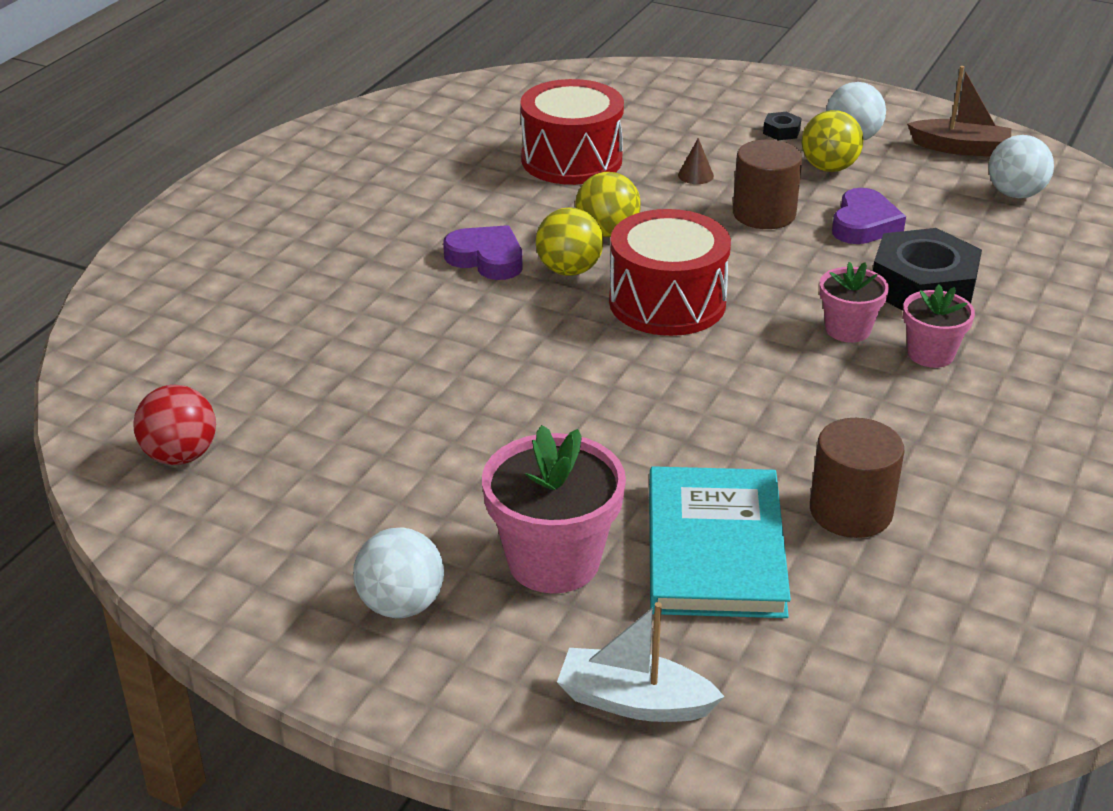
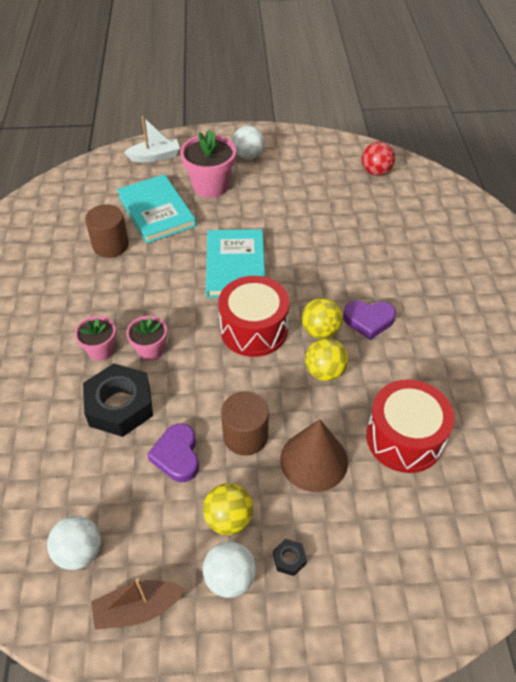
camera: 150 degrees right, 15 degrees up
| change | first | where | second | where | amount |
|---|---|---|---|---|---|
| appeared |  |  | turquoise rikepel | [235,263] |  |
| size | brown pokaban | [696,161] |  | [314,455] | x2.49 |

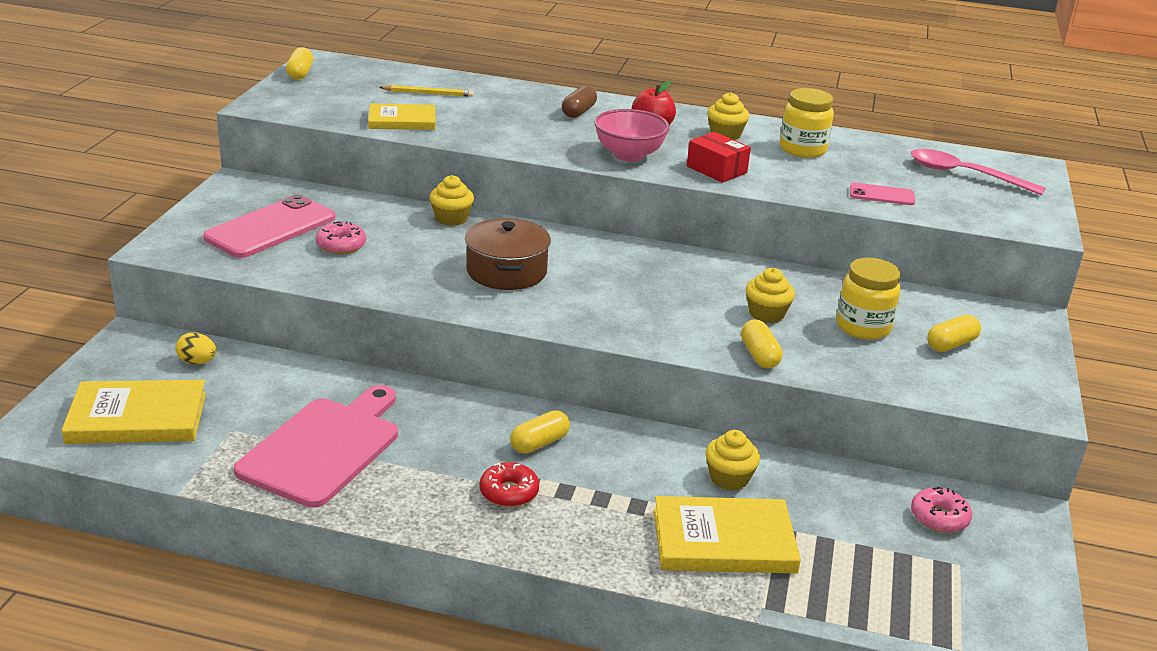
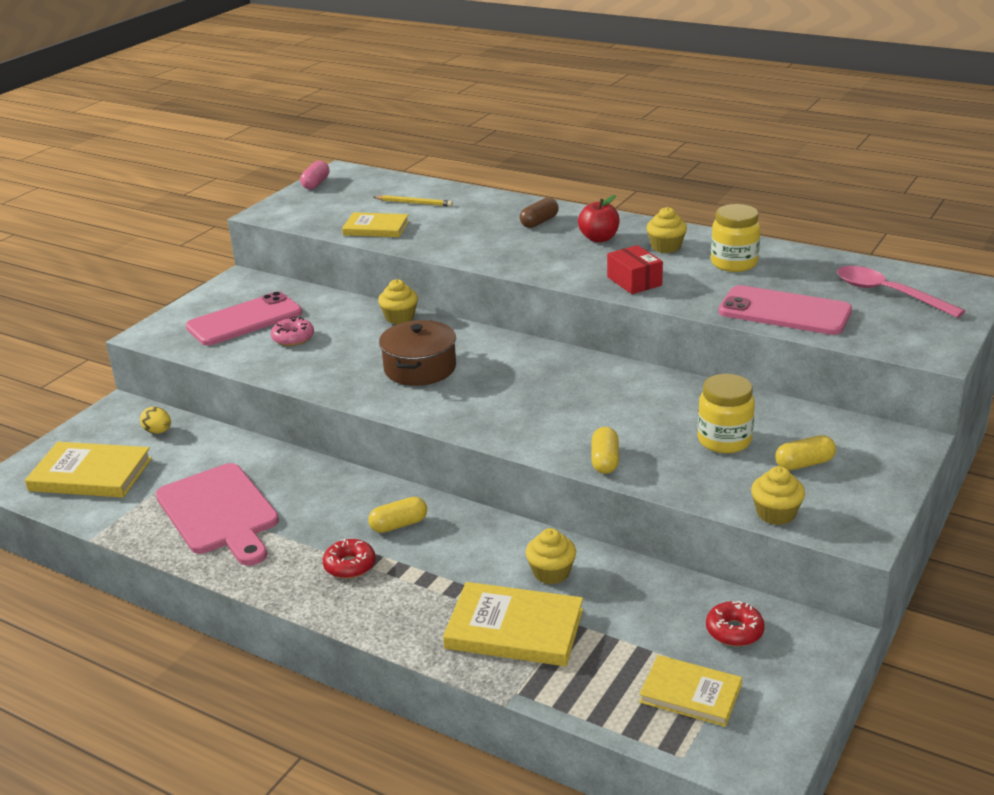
camera: 20 degrees right, 0 degrees up
| change | first | where | second | where | amount |
|---|---|---|---|---|---|
| spun | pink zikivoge | [316,446] |  | [217,514] | 105 degrees clockwise |
| colour | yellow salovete | [299,63] | pink salovete | [314,175] |  |
| appeared |  |  | yellow rikepel | [690,691] |  |
| colour | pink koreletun | [941,510] | red koreletun | [735,623] |  |
| size | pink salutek | [882,194] |  | [785,310] | x1.98 |
| relocated | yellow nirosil | [770,295] |  | [778,495] |  |
| missing | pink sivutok | [632,135] |  |  |  |

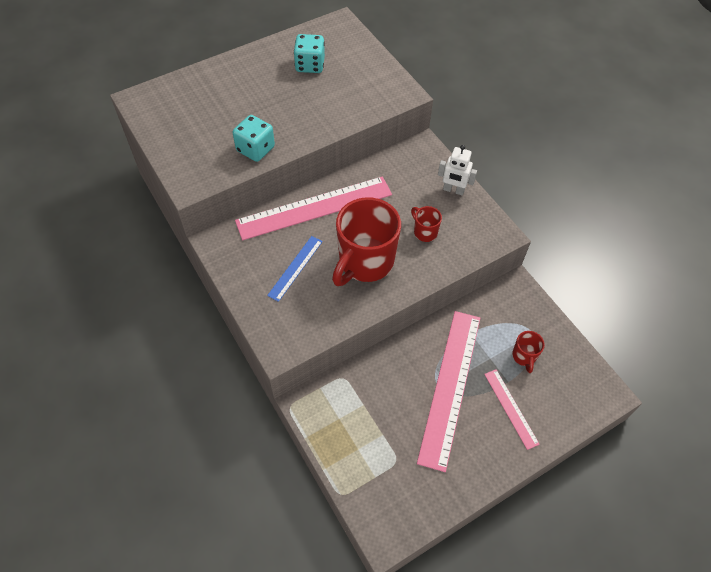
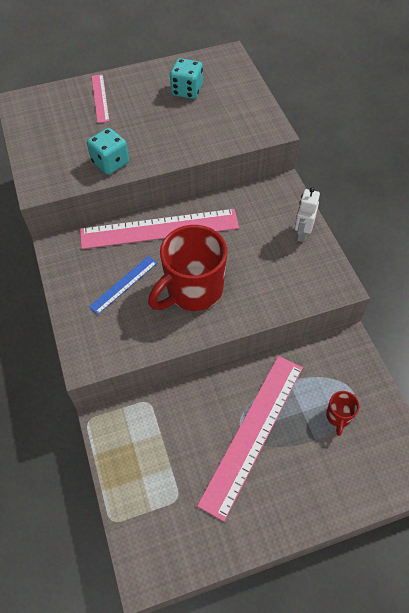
camera: 15 degrees right, 0 degrees up
| change | first | where | second | where | amount |
|---|---|---|---|---|---|
| relocated | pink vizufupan | [512,409] |  | [101,98] |  |
| spun | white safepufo | [457,170] |  | [307,214] | 75 degrees clockwise |
| missing | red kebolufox | [426,224] |  |  |  |

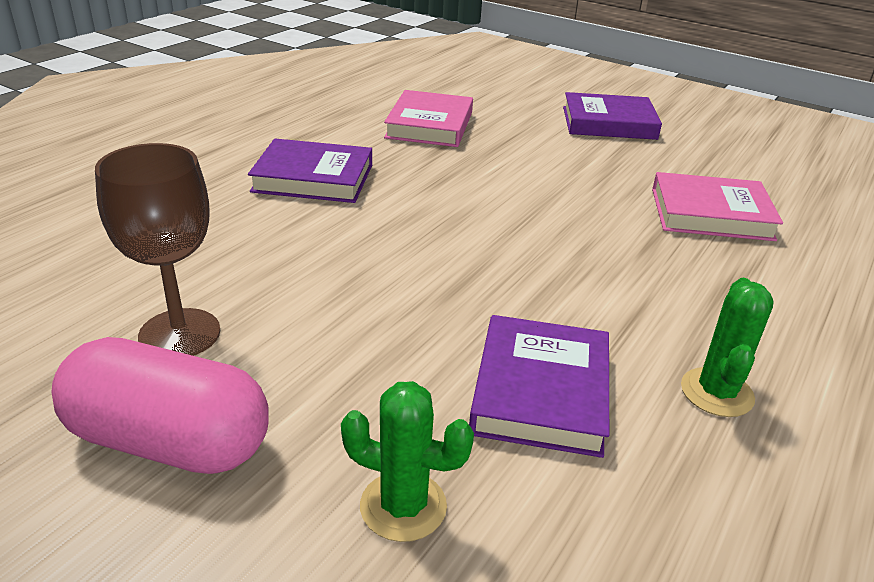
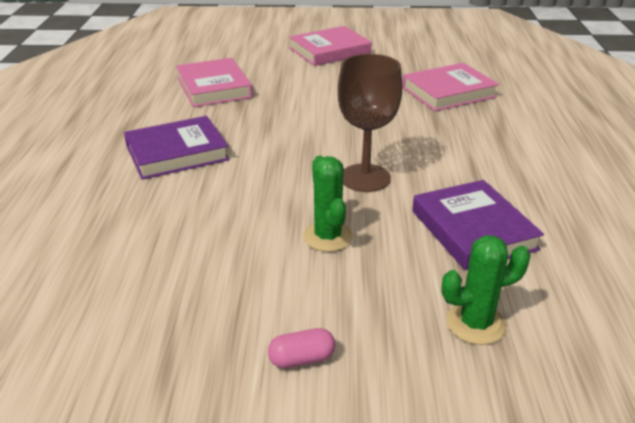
camera: 30 degrees left, 0 degrees up
| change | first | where | second | where | amount |
|---|---|---|---|---|---|
| size | pink salovete | [160,405] |  | [301,348] | x0.41 |
| colour | purple rikepel | [612,116] | pink rikepel | [330,46] |  |
| relocated | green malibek | [727,347] |  | [328,204] |  |
| relocated | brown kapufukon | [157,249] |  | [370,123] |  |

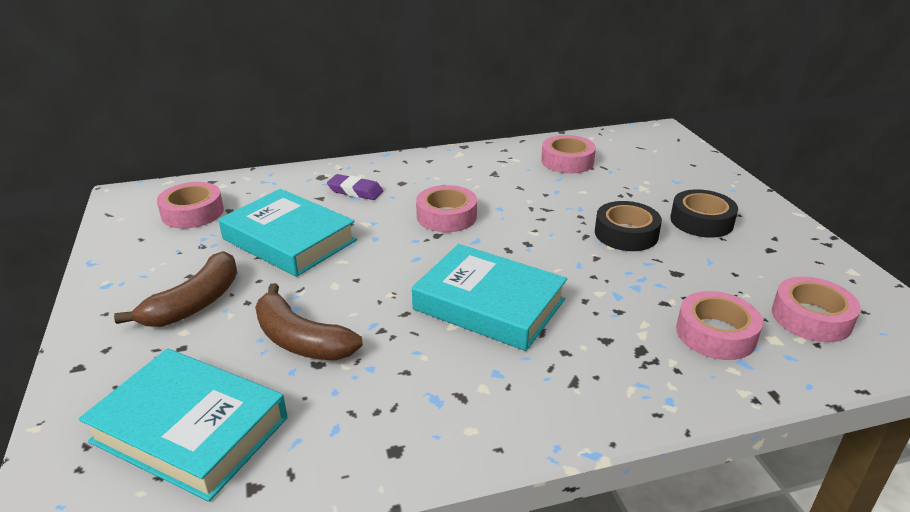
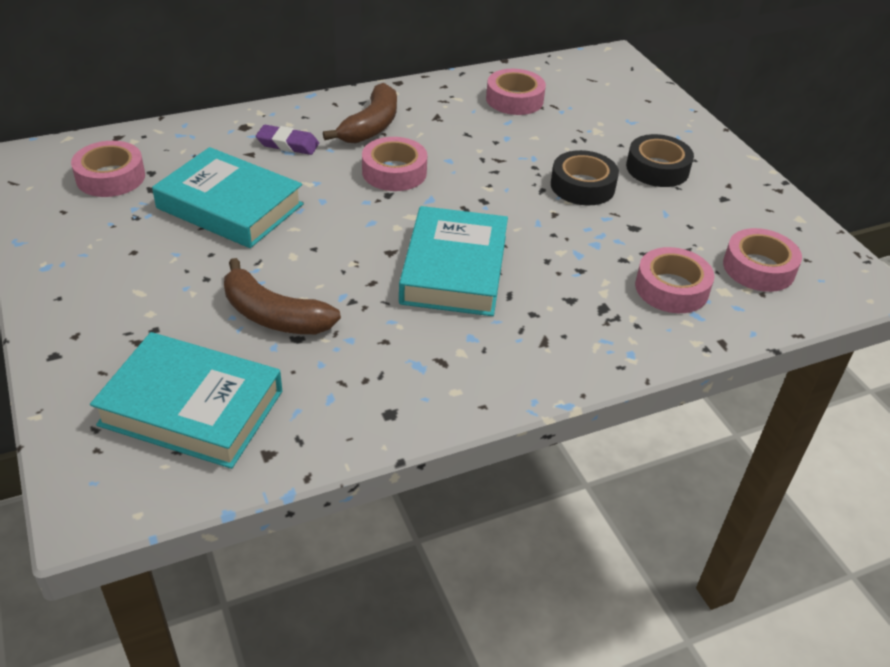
camera: 10 degrees left, 10 degrees up
| change | first | where | second | where | amount |
|---|---|---|---|---|---|
| relocated | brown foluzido | [175,289] |  | [360,113] |  |
| spun | turquoise rikepel | [489,297] |  | [453,261] | 75 degrees clockwise |

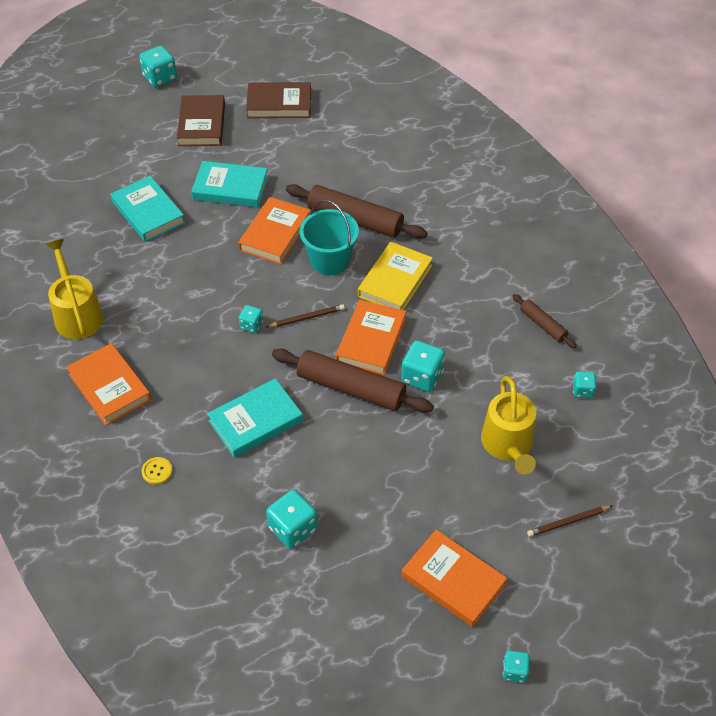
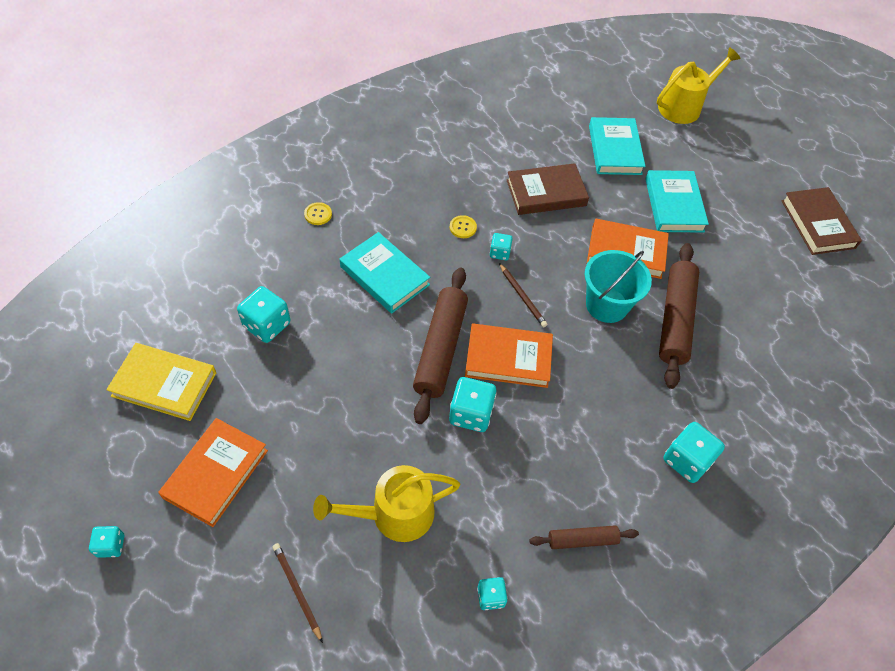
camera: 75 degrees right, 5 degrees up
| change | first | where | second | where | amount |
|---|---|---|---|---|---|
| relocated | yellow rikepel | [395,276] |  | [161,382] |  |
| appeared |  |  | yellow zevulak | [463,226] |  |
| relocated | brown rikepel | [201,120] |  | [548,189] |  |
| spun | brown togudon | [545,321] |  | [584,537] | 45 degrees clockwise |
| spun | turquoise rikepel | [148,209] |  | [617,146] | 45 degrees counterclockwise |
| relocated | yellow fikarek | [75,289] |  | [699,85] |  |
| relocated | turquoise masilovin | [158,67] |  | [694,452] |  |
| missing | orange rikepel | [108,384] |  |  |  |

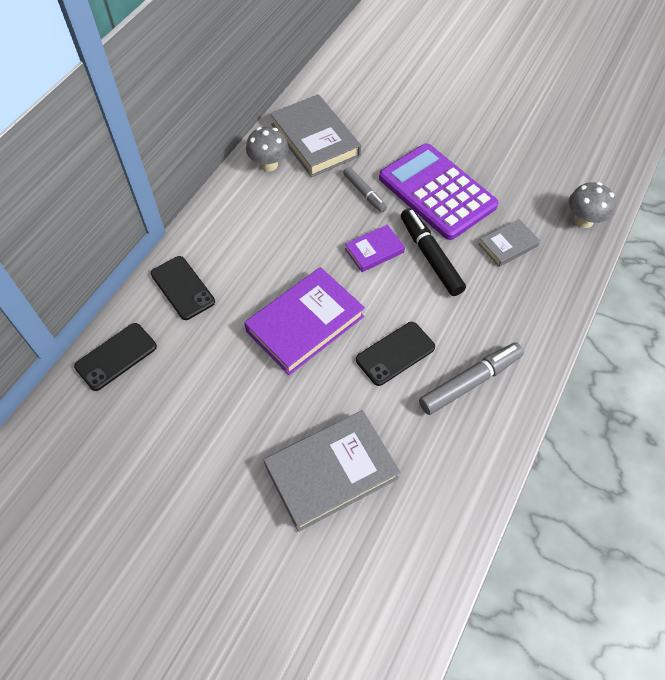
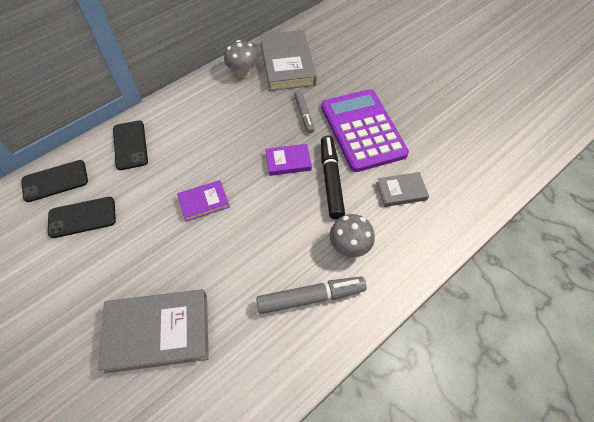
camera: 20 degrees right, 0 degrees up
| change | first | where | second | where | amount |
|---|---|---|---|---|---|
| relocated | black salutek | [395,354] |  | [82,217] |  |
| size | purple rikepel | [304,321] |  | [203,201] | x0.53 |
| relocated | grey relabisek | [592,205] |  | [352,235] |  |

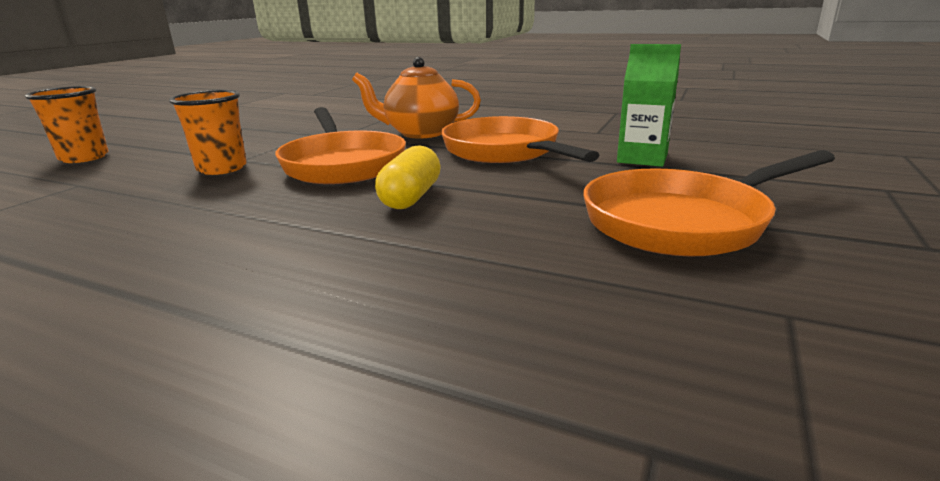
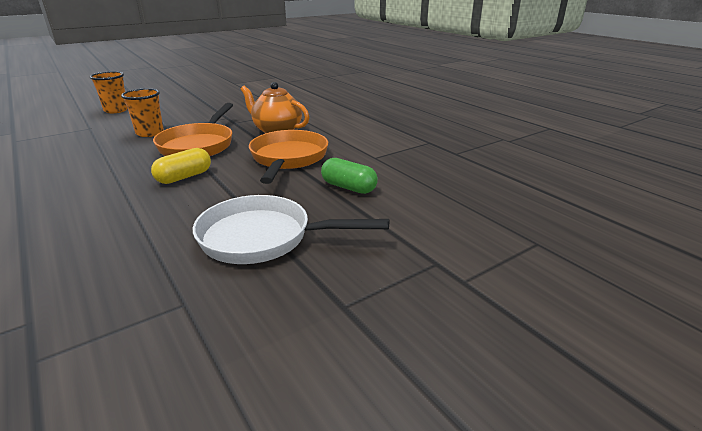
camera: 30 degrees right, 5 degrees up
| change | first | where | second | where | amount |
|---|---|---|---|---|---|
| colour | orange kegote | [709,203] | white kegote | [291,229] |  |
| exchanged | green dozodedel | [649,105] | green salovete | [349,176] |  |

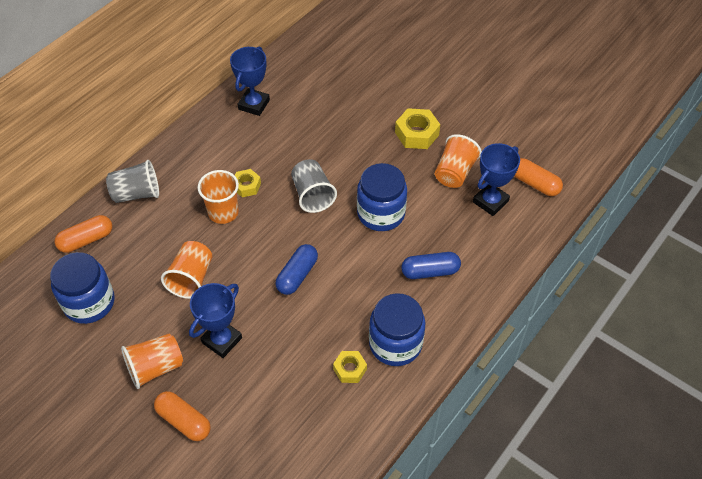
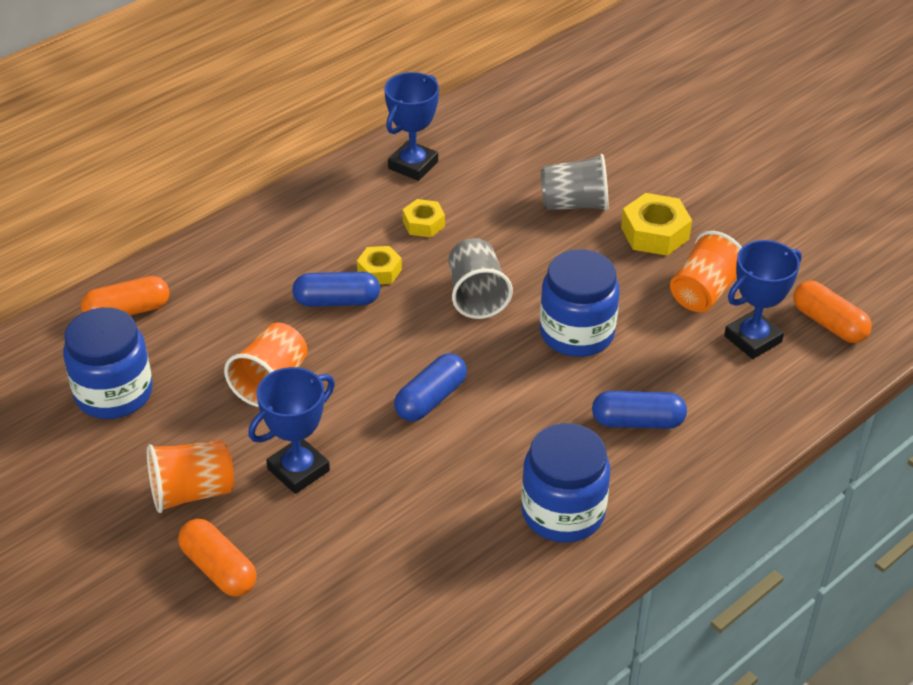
camera: 10 degrees right, 10 degrees down
| change | first | where | second | where | amount |
|---|---|---|---|---|---|
| exchanged | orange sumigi | [218,197] | blue salovete | [336,289] |  |
| relocated | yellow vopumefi | [350,367] |  | [424,218] |  |
| relocated | grey sumigi | [132,181] |  | [574,182] |  |

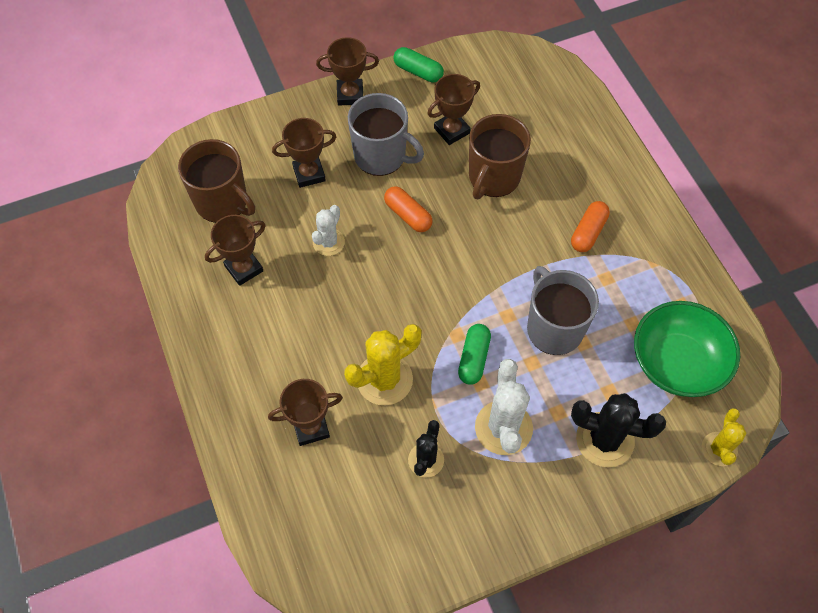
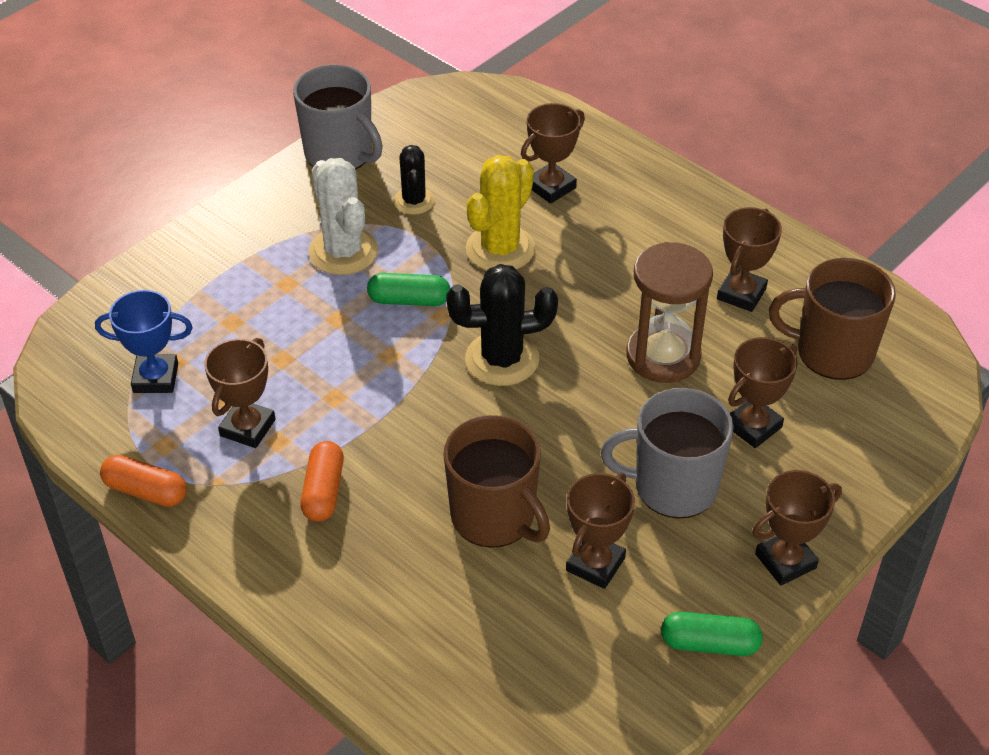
camera: 155 degrees right, 15 degrees down
| change | first | where | second | where | amount |
|---|---|---|---|---|---|
| exchanged | green sivutok | [687,349] | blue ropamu | [144,341] |  |
| relocated | orange salovete | [408,209] |  | [143,481] |  |
| appeared |  |  | brown ropamu | [239,393] |  |
| relocated | grey kebolufox | [563,310] |  | [338,117] |  |
| spun | green salovete | [474,354] |  | [408,289] | 75 degrees counterclockwise |
| spun | brown kebolufox | [500,156] |  | [497,481] | 135 degrees clockwise |
| relocated | black malibek | [618,430] |  | [502,325] |  |
| exchanged | white malibek | [328,230] | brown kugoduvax | [669,312] |  |
| missing | yellow malibek | [724,437] |  |  |  |

